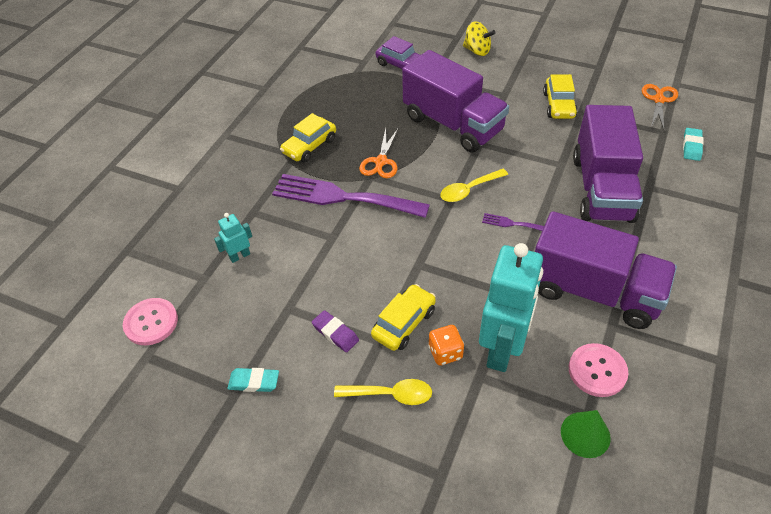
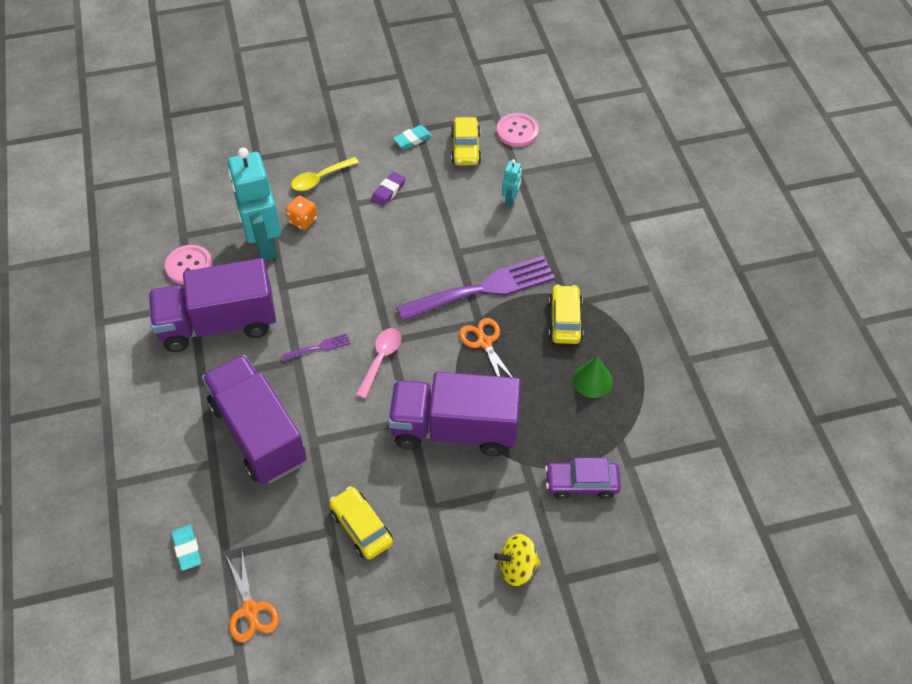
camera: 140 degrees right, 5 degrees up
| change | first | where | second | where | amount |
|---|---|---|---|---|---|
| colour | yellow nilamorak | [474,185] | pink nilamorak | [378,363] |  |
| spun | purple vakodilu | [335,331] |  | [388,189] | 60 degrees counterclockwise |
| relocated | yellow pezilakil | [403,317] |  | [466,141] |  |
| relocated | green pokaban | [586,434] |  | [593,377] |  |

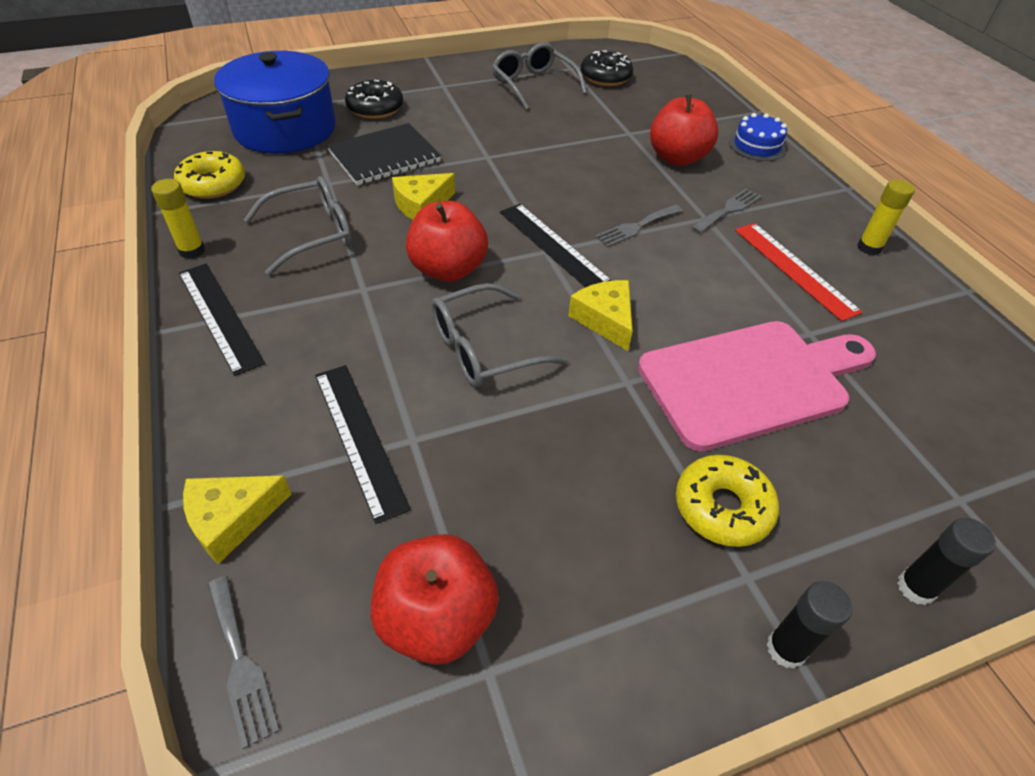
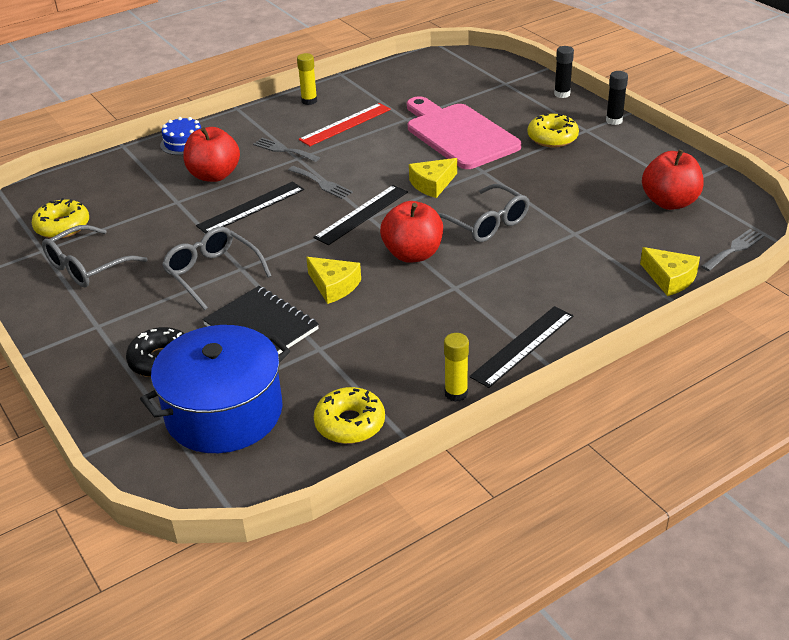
camera: 100 degrees left, 10 degrees down
| change | first | where | second | where | amount |
|---|---|---|---|---|---|
| colour | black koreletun | [607,68] | yellow koreletun | [60,218] |  |
| relocated | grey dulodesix | [298,225] |  | [216,268] |  |
| relocated | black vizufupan | [363,444] |  | [250,207] |  |

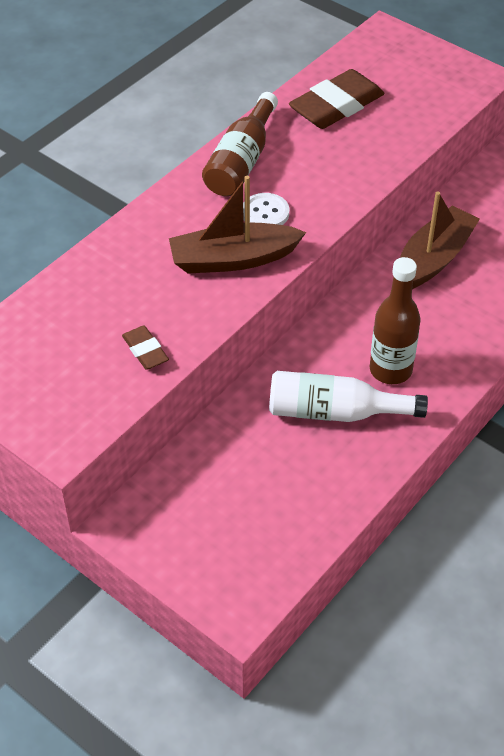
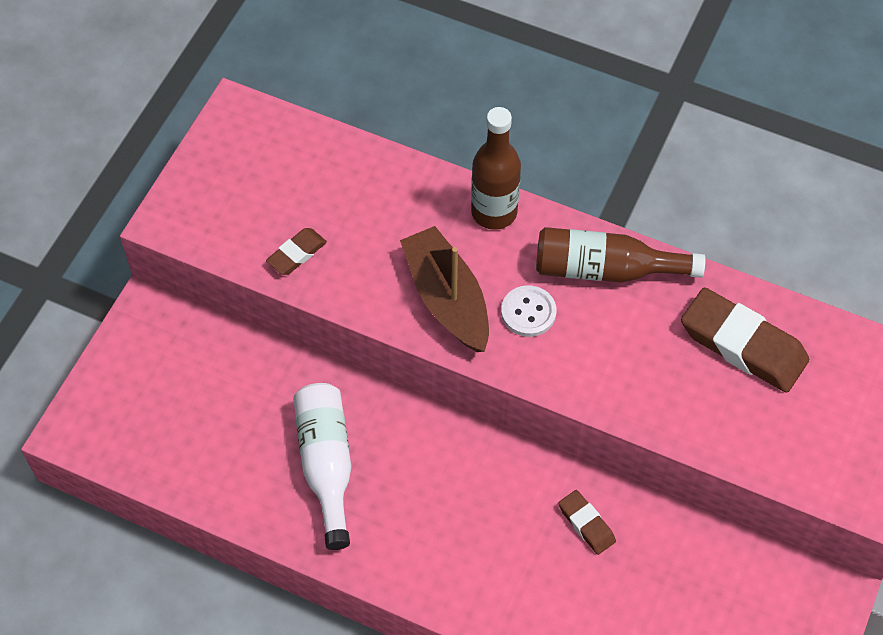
camera: 75 degrees right, 10 degrees up
| change | first | where | second | where | amount |
|---|---|---|---|---|---|
| relocated | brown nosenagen | [395,320] |  | [496,168] |  |
| exchanged | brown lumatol | [440,240] | brown vakodilu | [587,522] |  |

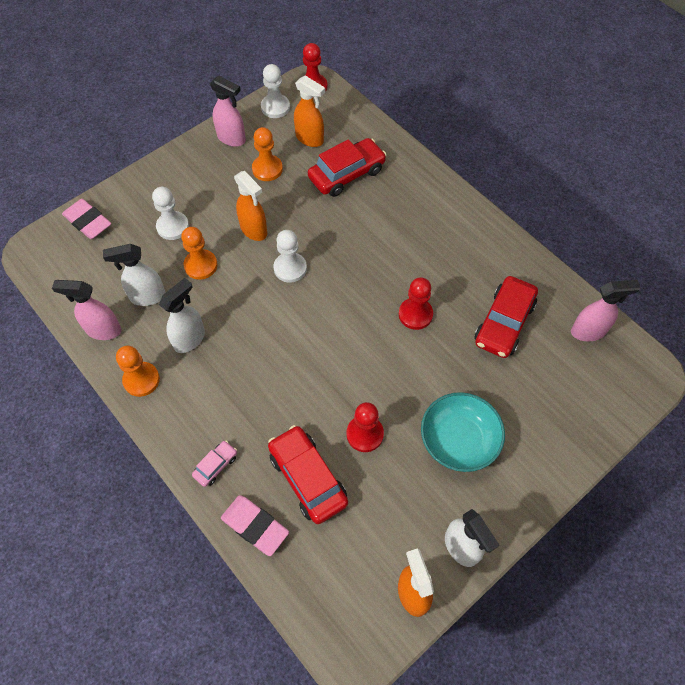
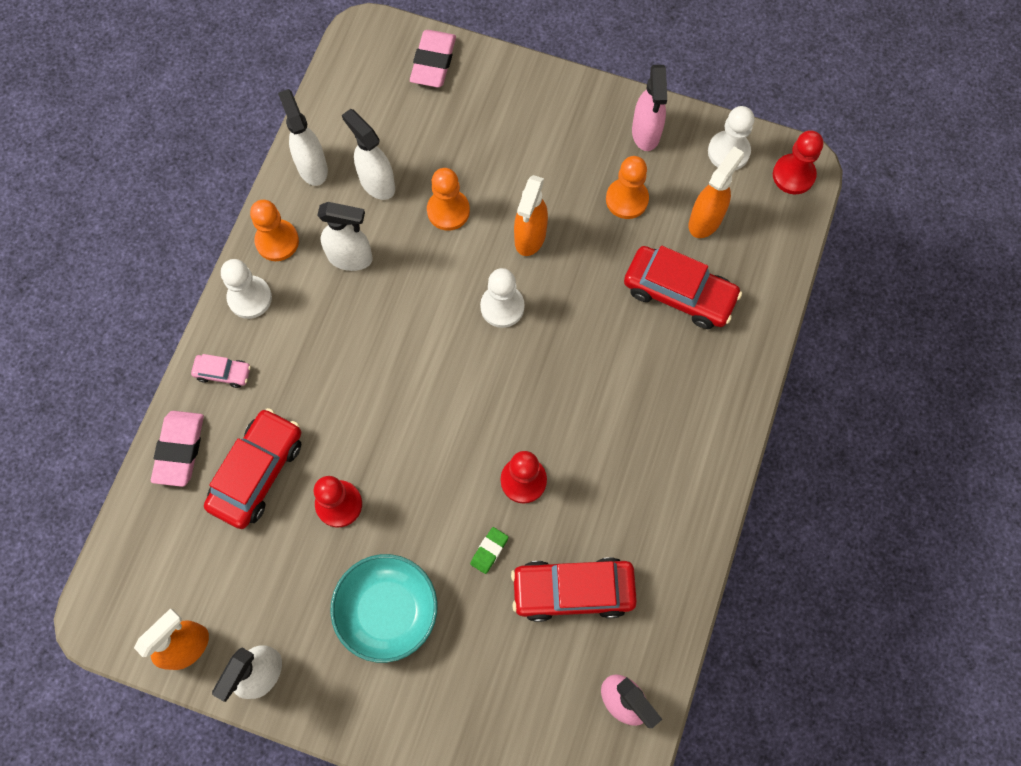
camera: 60 degrees right, 10 degrees up
| change | first | where | second | where | amount |
|---|---|---|---|---|---|
| relocated | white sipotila | [170,213] |  | [246,289] |  |
| colour | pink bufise | [87,310] | white bufise | [303,137] |  |
| appeared |  |  | green vakodilu | [489,550] |  |
| spun | orange bufise | [309,111] |  | [716,192] | 150 degrees counterclockwise |

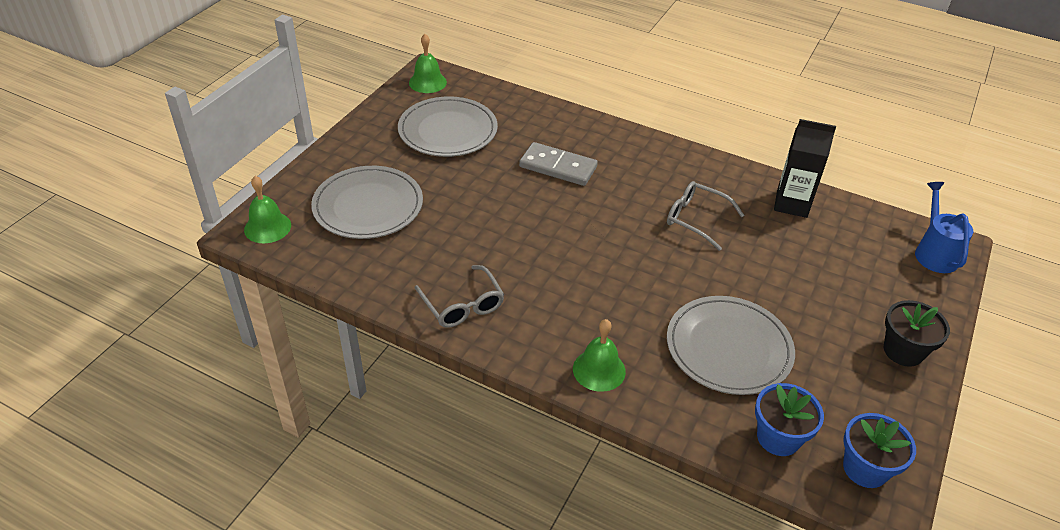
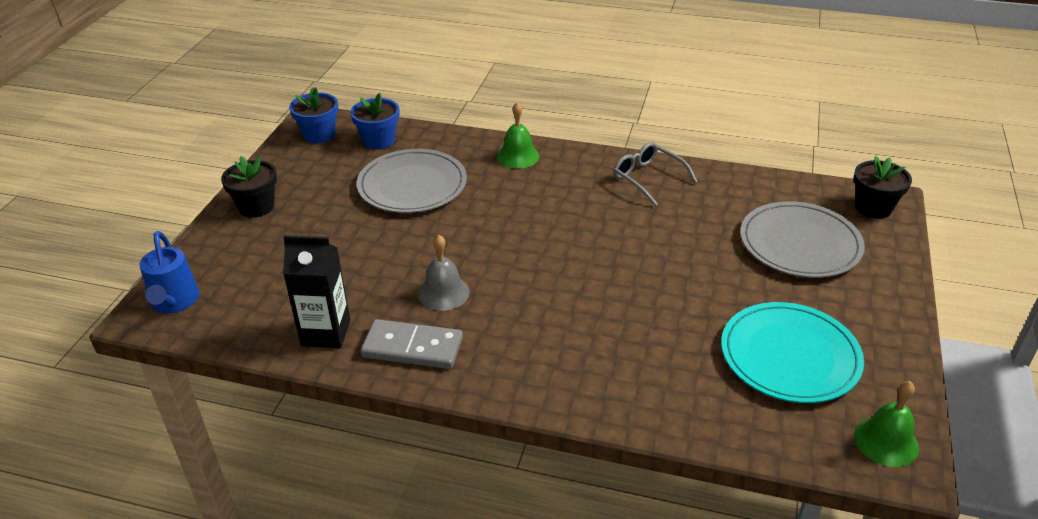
camera: 170 degrees right, 5 degrees down
| change | first | where | second | where | amount |
|---|---|---|---|---|---|
| relocated | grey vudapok | [558,164] |  | [412,344] |  |
| exchanged | grey dulodesix | [705,216] | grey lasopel | [444,273] |  |
| colour | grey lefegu | [448,126] | turquoise lefegu | [792,352] |  |
| exchanged | green lasopel | [267,209] | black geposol | [883,187] |  |

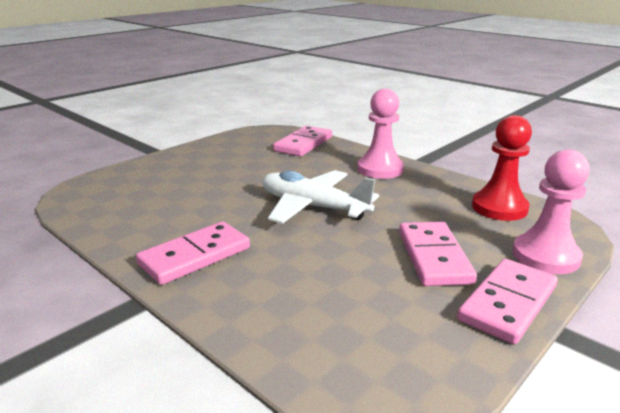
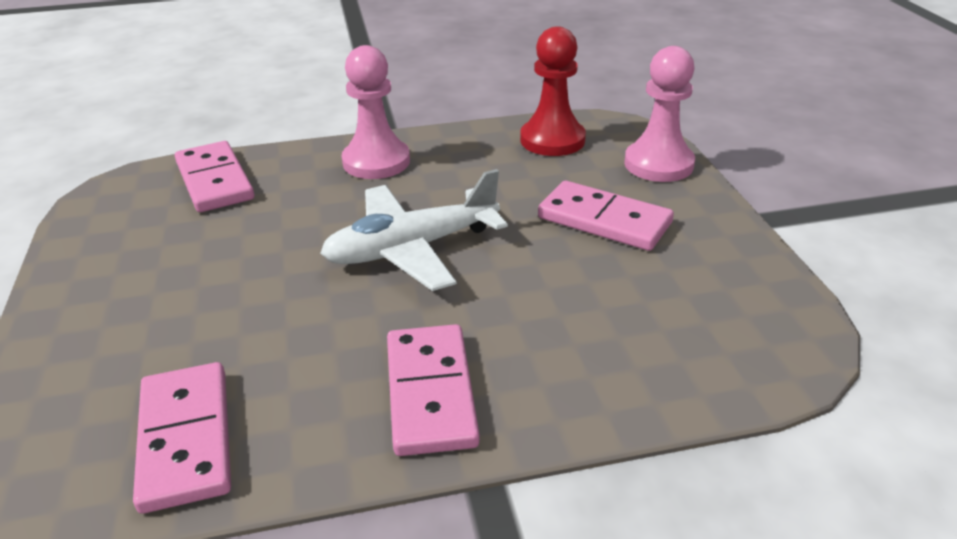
camera: 55 degrees left, 10 degrees up
| change | first | where | second | where | amount |
|---|---|---|---|---|---|
| relocated | pink vudapok | [507,301] |  | [182,438] |  |

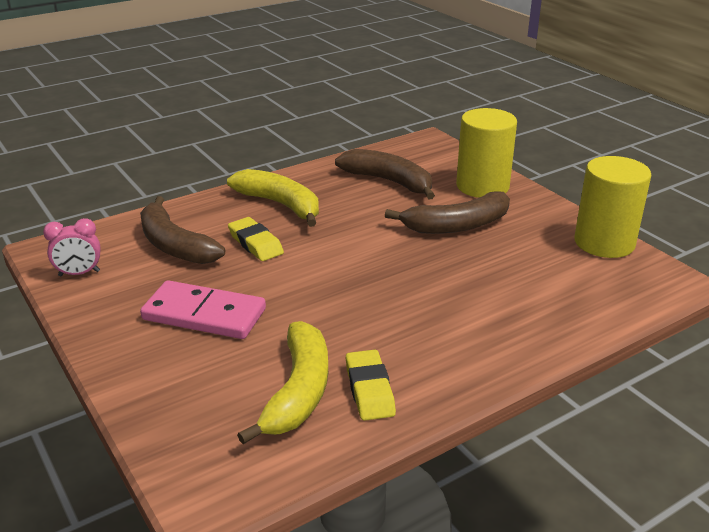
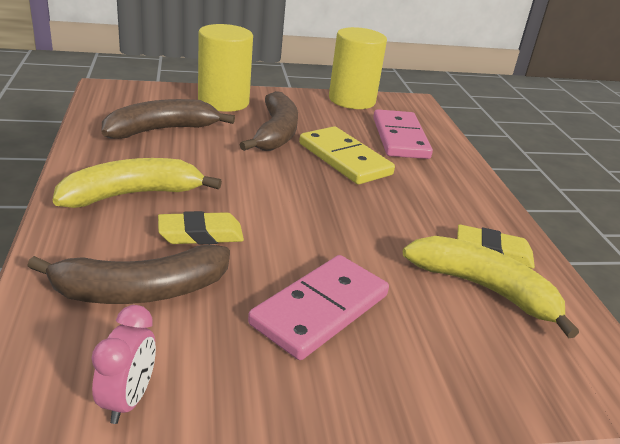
camera: 70 degrees left, 0 degrees up
| change | first | where | second | where | amount |
|---|---|---|---|---|---|
| appeared |  |  | yellow vudapok | [347,155] |  |
| appeared |  |  | pink vudapok | [403,134] |  |

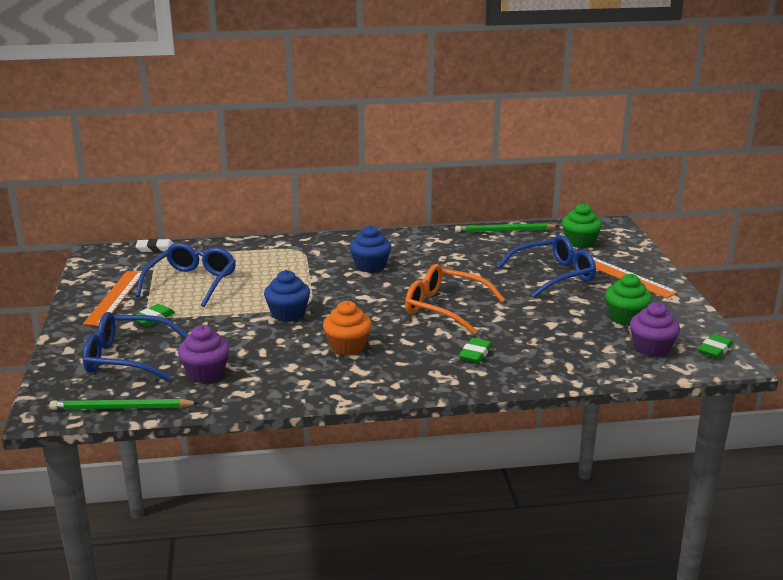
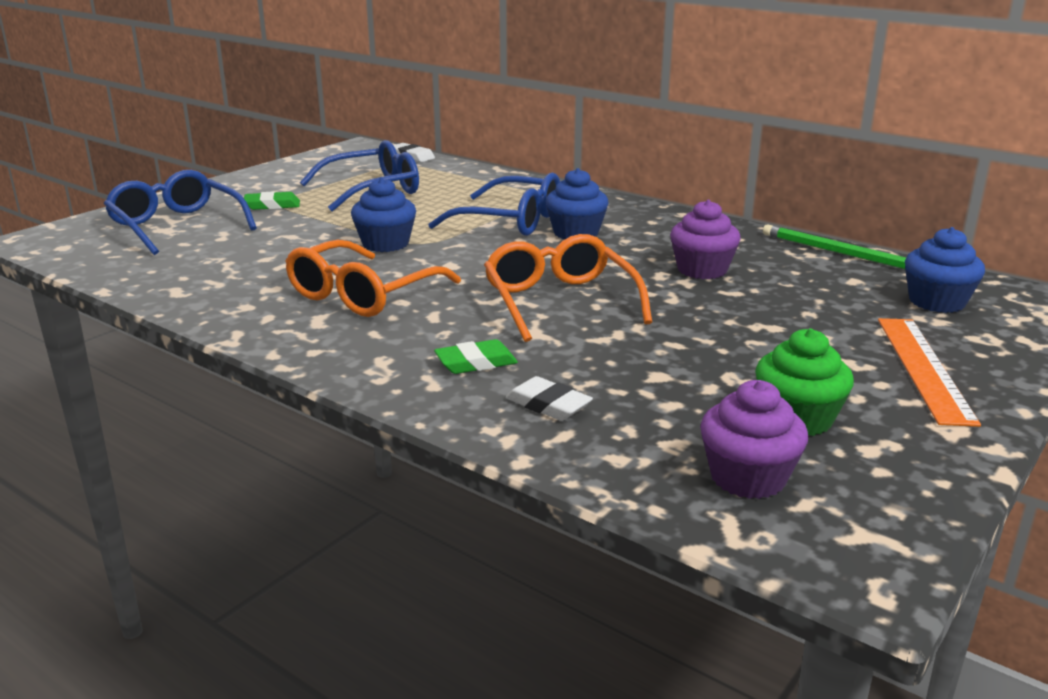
camera: 45 degrees right, 0 degrees up
| change | first | where | second | where | amount |
|---|---|---|---|---|---|
| exchanged | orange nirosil | [347,328] | orange dulodesix | [373,278] |  |
| relocated | blue dulodesix | [546,266] |  | [494,204] |  |
| appeared |  |  | white vakodilu | [549,398] |  |
| relocated | purple nirosil | [204,353] |  | [705,239] |  |
| colour | green nirosil | [582,225] | blue nirosil | [945,270] |  |
| missing | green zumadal | [124,404] |  |  |  |
| missing | orange vizufupan | [112,298] |  |  |  |
| missing | green vakodilu | [715,346] |  |  |  |

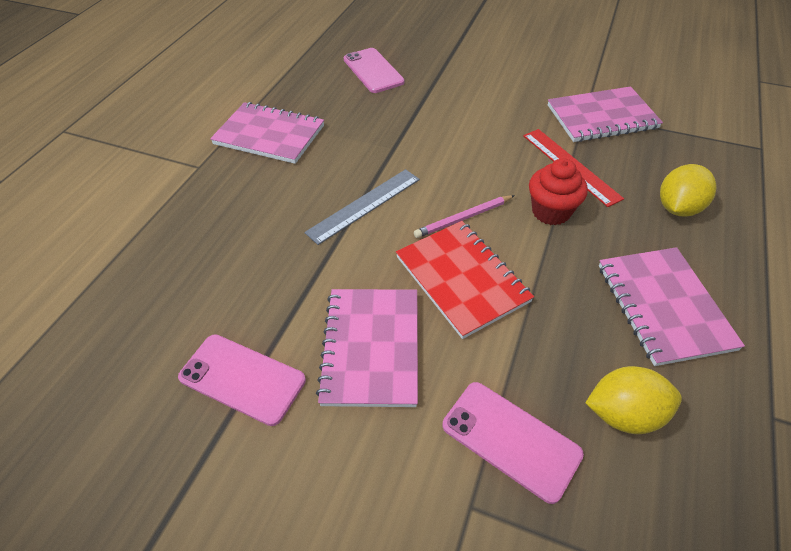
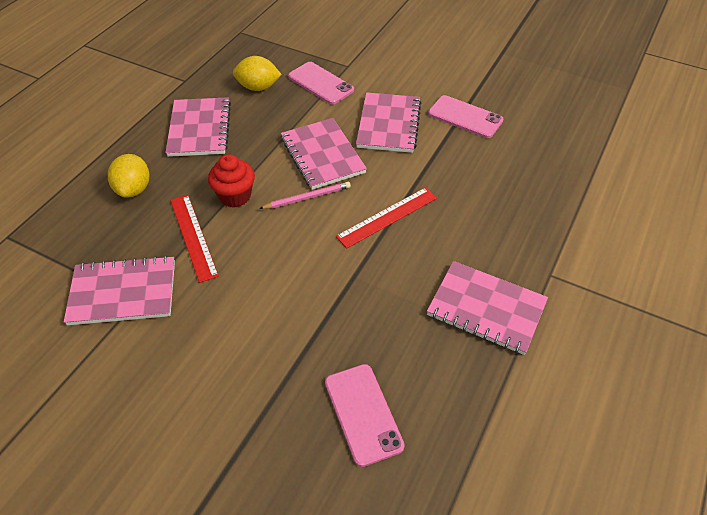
camera: 175 degrees left, 0 degrees up
| change | first | where | second | where | amount |
|---|---|---|---|---|---|
| spun | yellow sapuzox | [688,190] |  | [128,176] | 45 degrees counterclockwise |
| colour | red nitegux | [465,280] | pink nitegux | [324,154] |  |
| colour | grey vizufupan | [362,207] | red vizufupan | [386,218] |  |

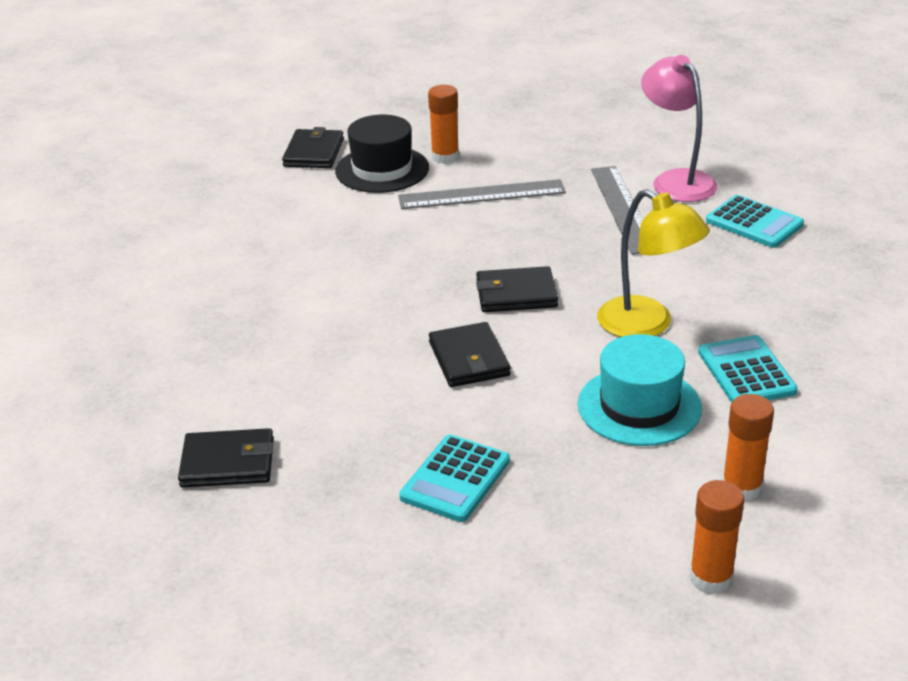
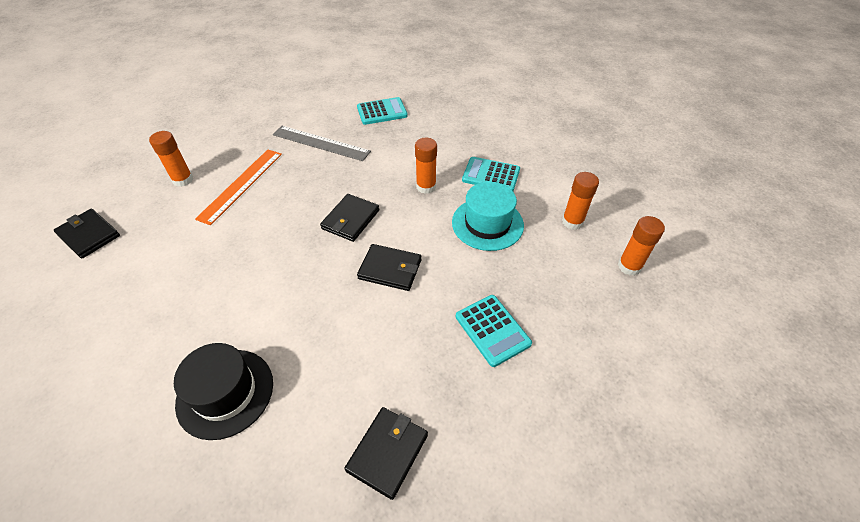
camera: 60 degrees left, 15 degrees up
| change | first | where | second | where | amount |
|---|---|---|---|---|---|
| relocated | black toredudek | [382,153] |  | [223,391] |  |
| colour | grey vizufupan | [482,194] | orange vizufupan | [238,187] |  |
| exchanged | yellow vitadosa | [653,263] | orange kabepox | [426,166] |  |
| missing | pink vitadosa | [679,128] |  |  |  |

